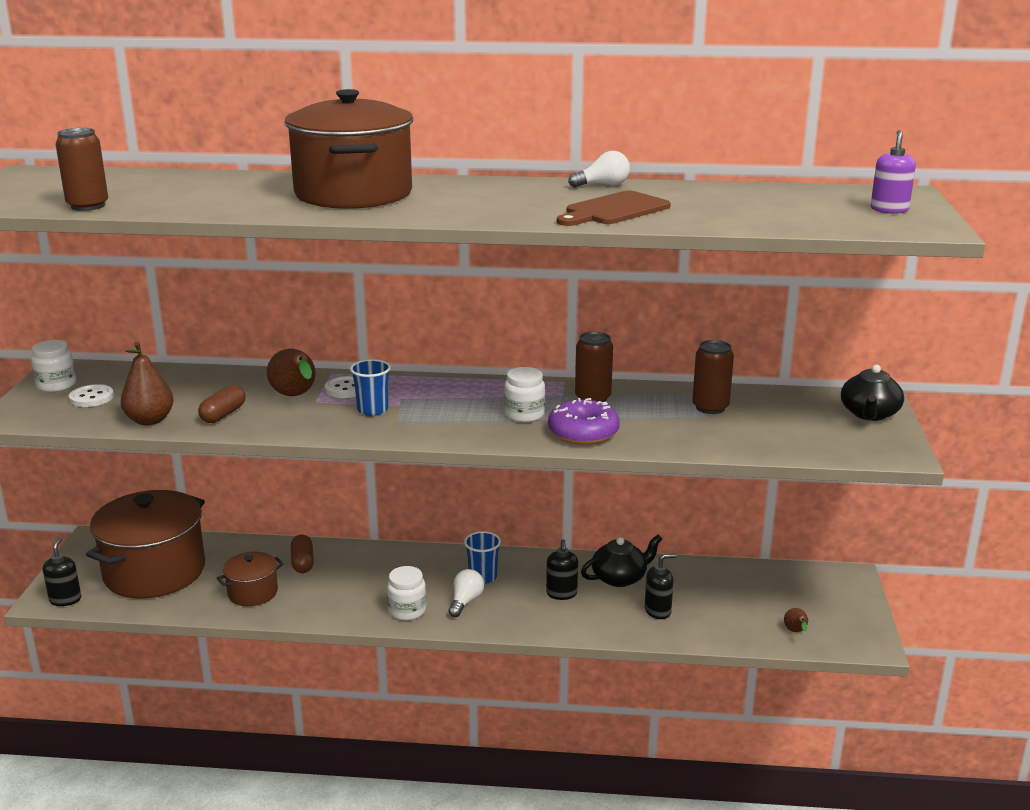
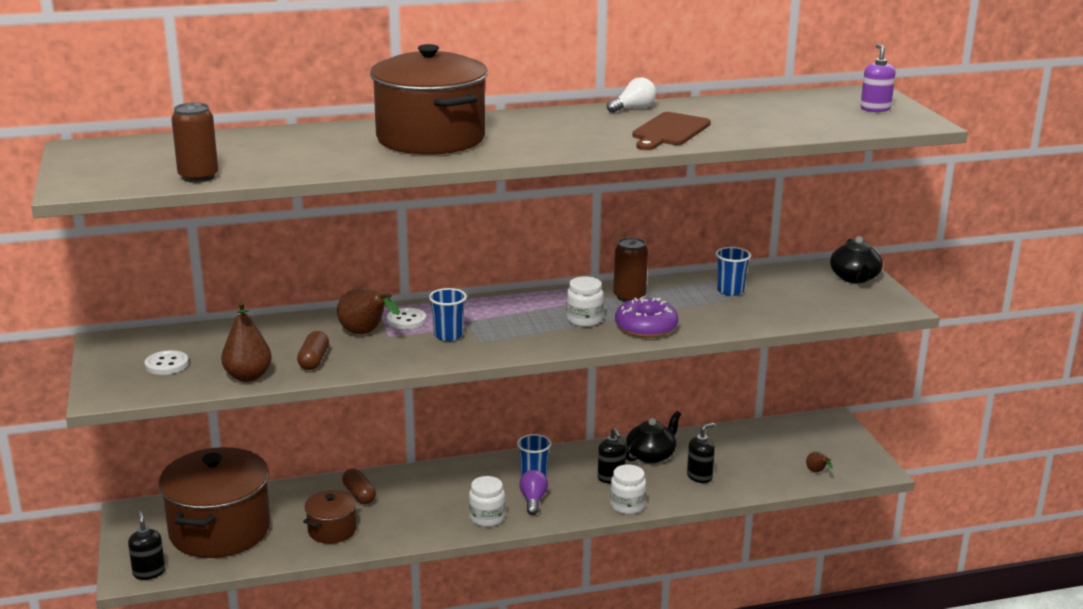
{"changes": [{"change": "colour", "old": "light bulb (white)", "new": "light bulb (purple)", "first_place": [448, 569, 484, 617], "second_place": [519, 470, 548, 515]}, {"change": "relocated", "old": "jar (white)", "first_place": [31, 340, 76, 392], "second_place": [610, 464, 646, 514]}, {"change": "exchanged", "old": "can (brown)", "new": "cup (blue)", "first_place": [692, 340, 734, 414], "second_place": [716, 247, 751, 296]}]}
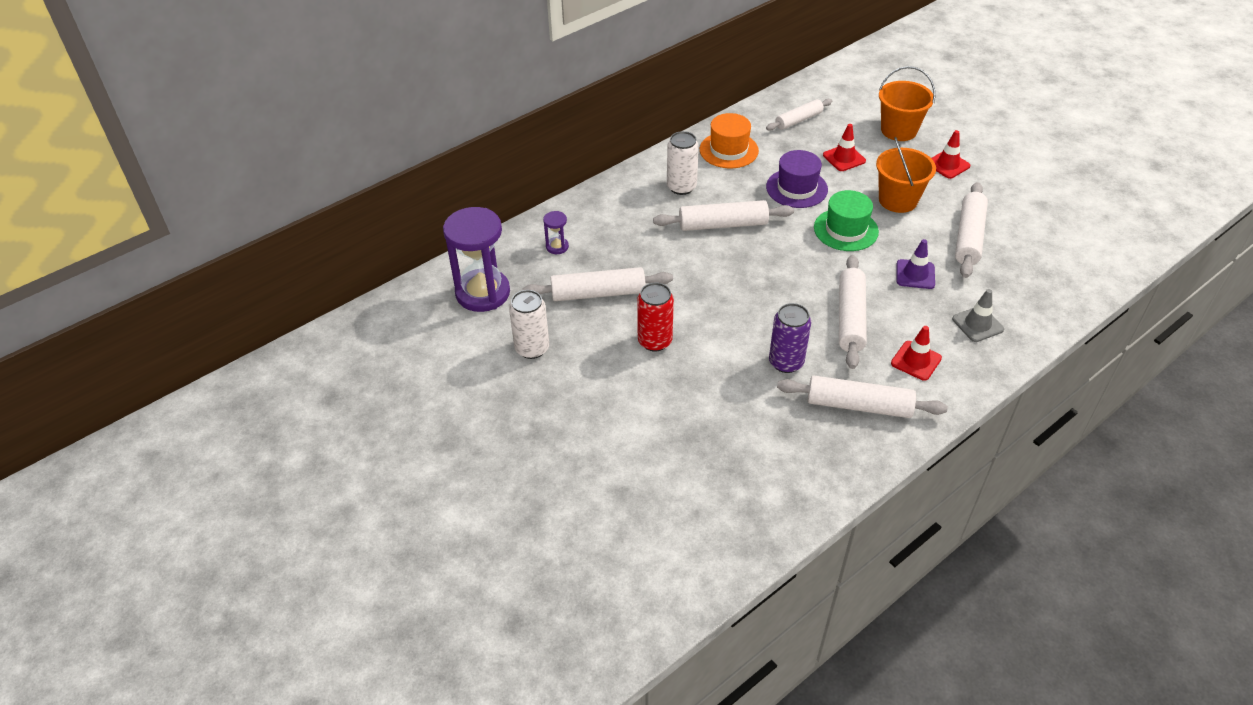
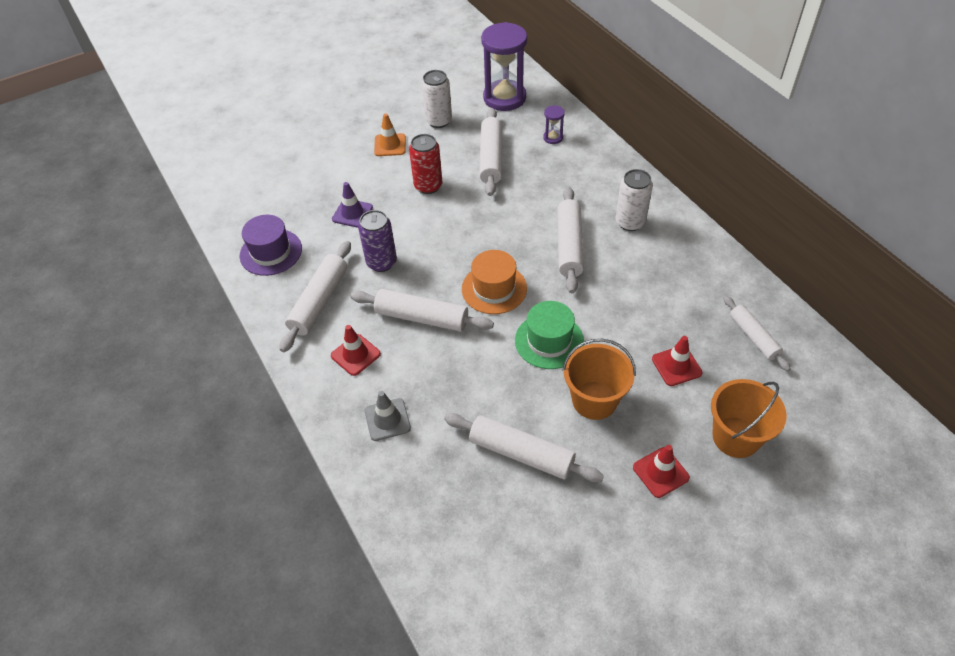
{"changes": [{"change": "relocated", "old": "hat (purple)", "first_place": [766, 150, 828, 208], "second_place": [239, 215, 302, 276]}, {"change": "relocated", "old": "traffic cone (purple)", "first_place": [897, 239, 935, 289], "second_place": [332, 182, 373, 228]}, {"change": "appeared", "new": "traffic cone (orange)", "second_place": [374, 114, 406, 156]}, {"change": "relocated", "old": "hat (orange)", "first_place": [700, 113, 759, 168], "second_place": [462, 250, 527, 314]}]}
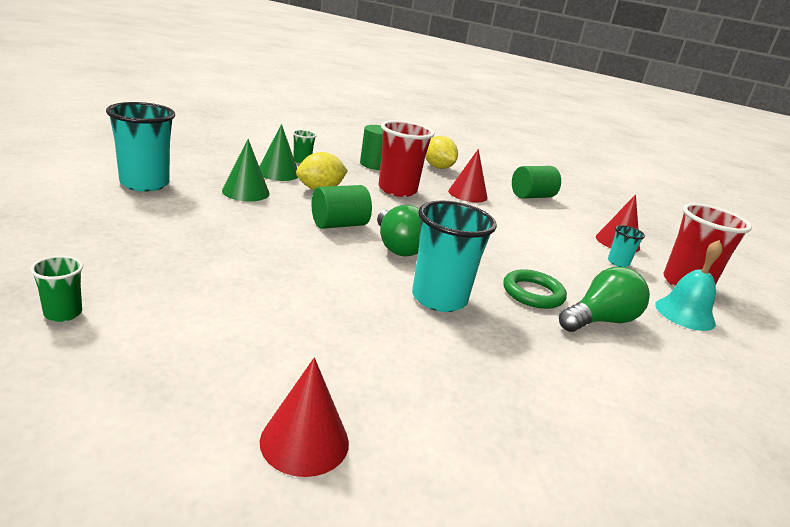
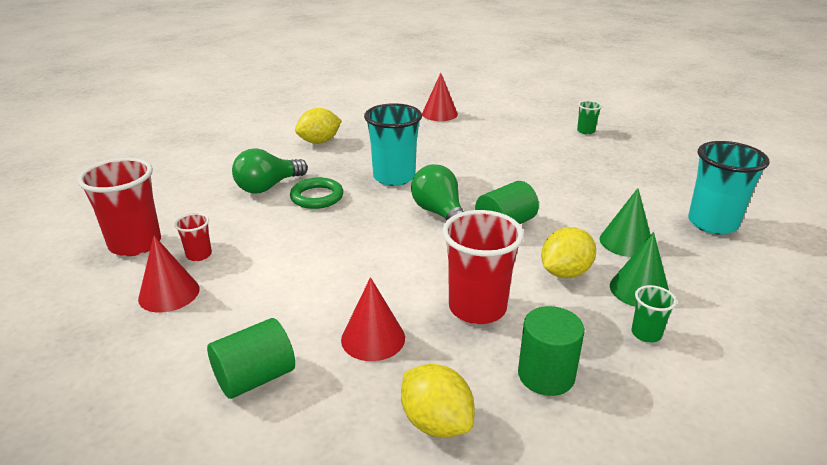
{"changes": [{"change": "colour", "old": "cup (turquoise)", "new": "cup (red)", "first_place": [608, 225, 645, 267], "second_place": [174, 213, 212, 261]}, {"change": "appeared", "new": "lemon (yellow)", "second_place": [295, 108, 342, 144]}, {"change": "missing", "old": "bell (turquoise)", "first_place": [655, 240, 723, 331]}]}
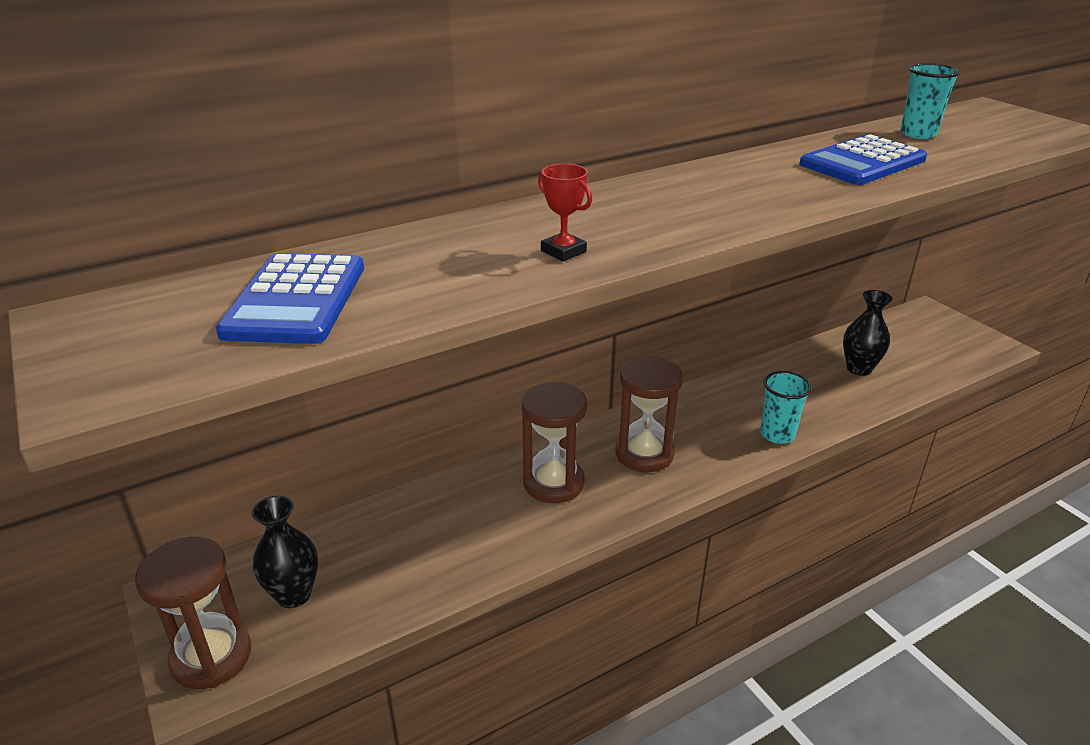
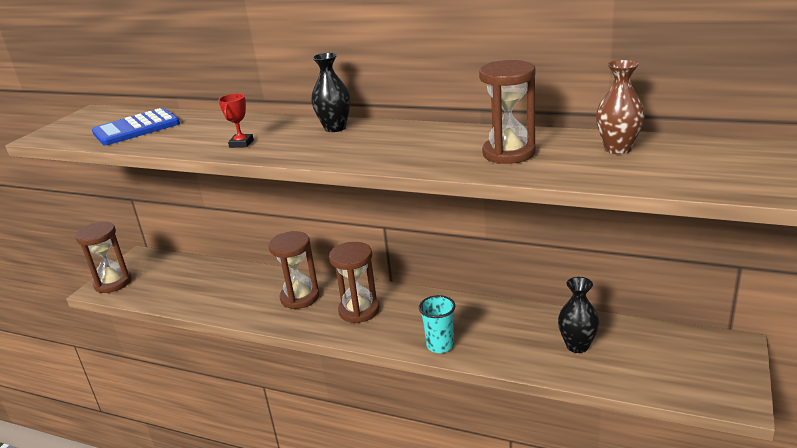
{"changes": [{"change": "relocated", "old": "vase (black)", "first_place": [251, 496, 318, 608], "second_place": [311, 53, 350, 132]}, {"change": "exchanged", "old": "calculator (blue)", "new": "hourglass (brown)", "first_place": [799, 134, 927, 185], "second_place": [479, 60, 536, 164]}, {"change": "exchanged", "old": "cup (turquoise)", "new": "vase (brown)", "first_place": [900, 63, 960, 139], "second_place": [596, 60, 645, 154]}]}
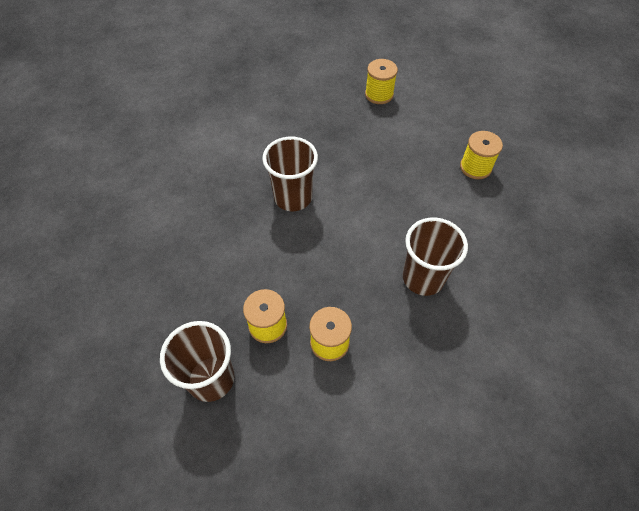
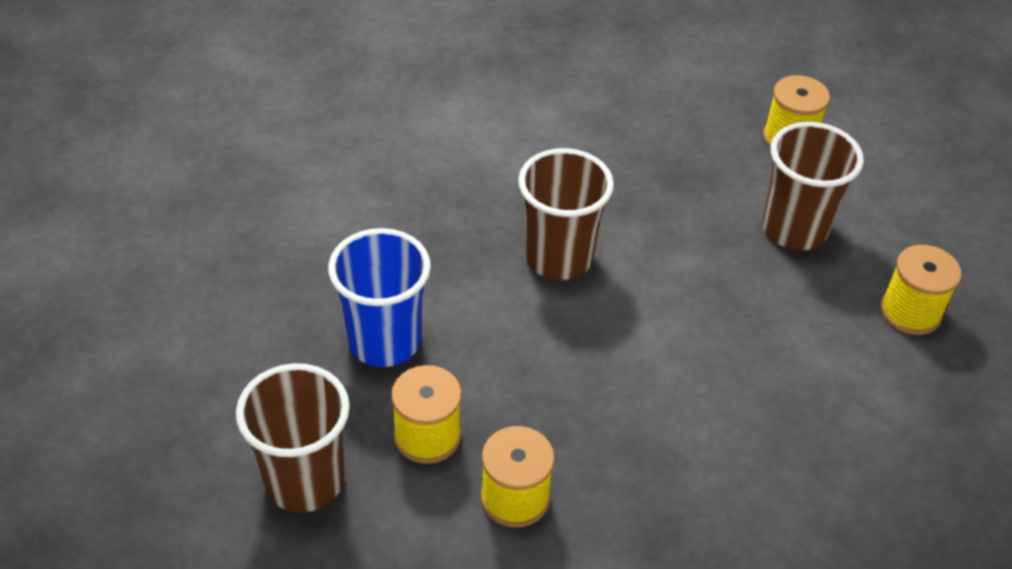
{"changes": [{"change": "appeared", "new": "cup (blue)", "second_place": [328, 228, 431, 367]}, {"change": "relocated", "old": "cup (brown)", "first_place": [403, 217, 468, 296], "second_place": [762, 122, 864, 250]}]}
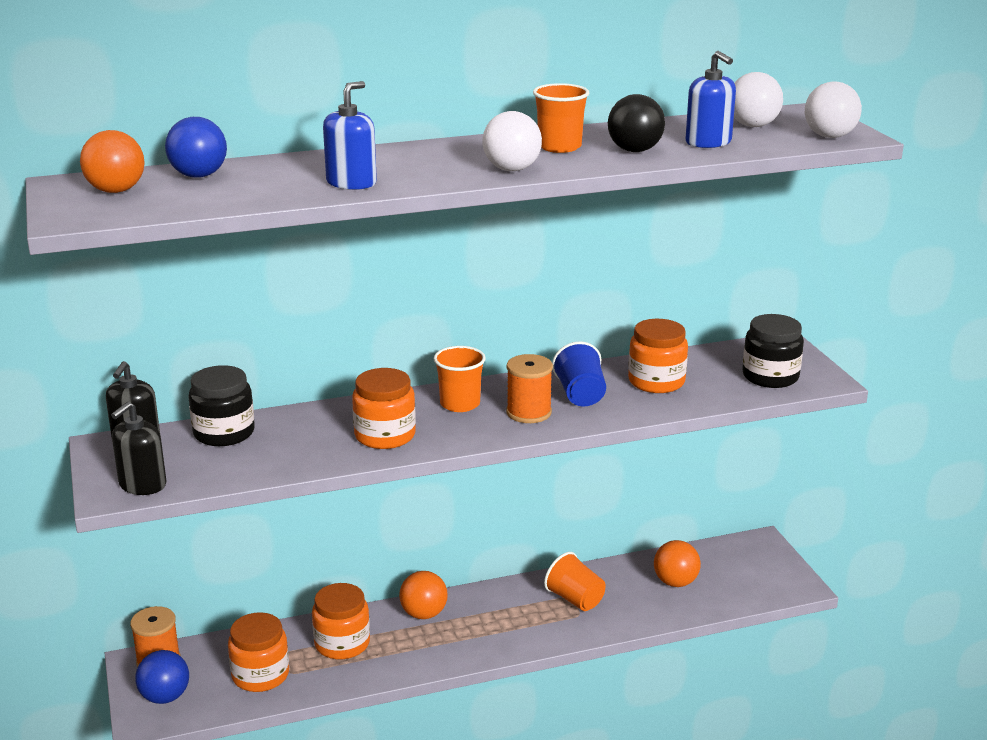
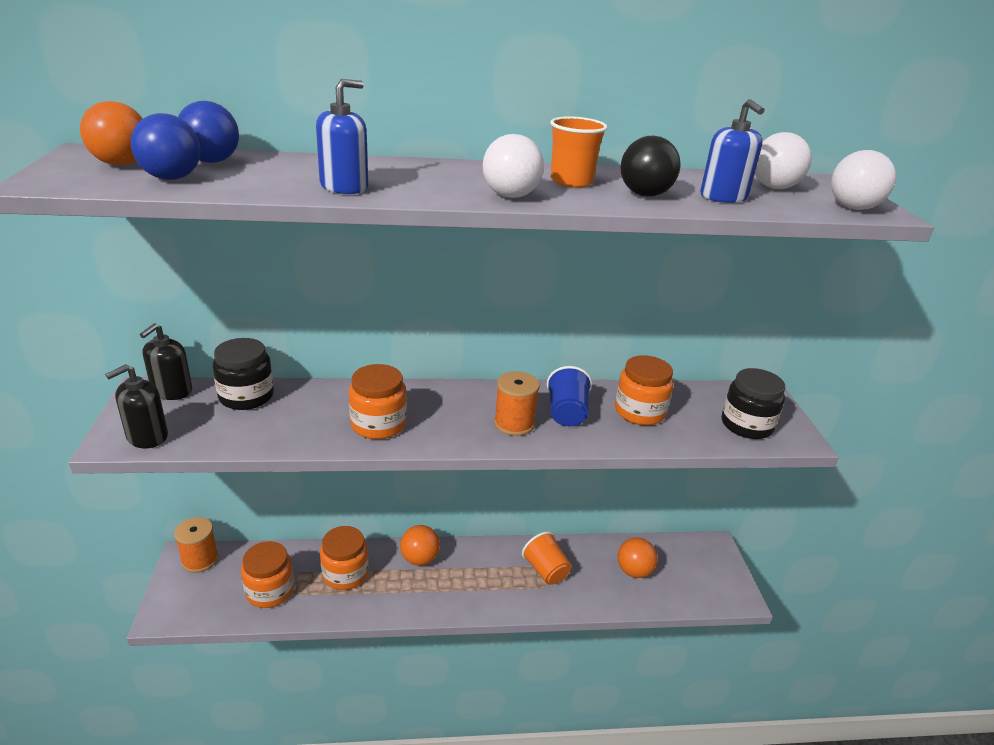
{"changes": [{"change": "relocated", "old": "ball (blue)", "first_place": [135, 650, 189, 704], "second_place": [131, 113, 201, 180]}, {"change": "missing", "old": "cup (orange)", "first_place": [434, 346, 486, 412]}]}
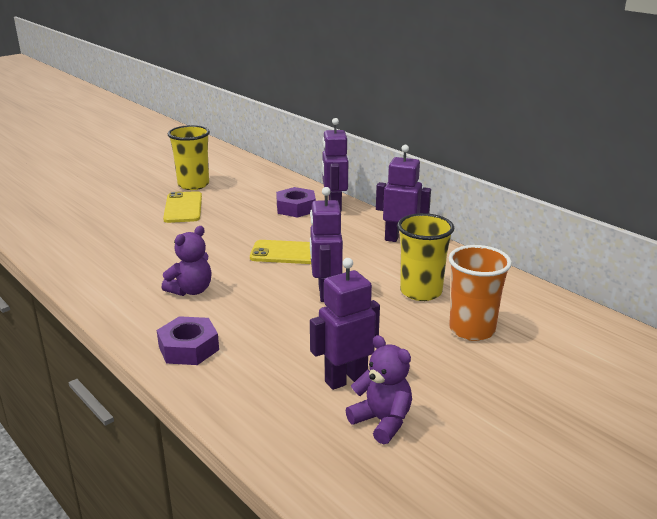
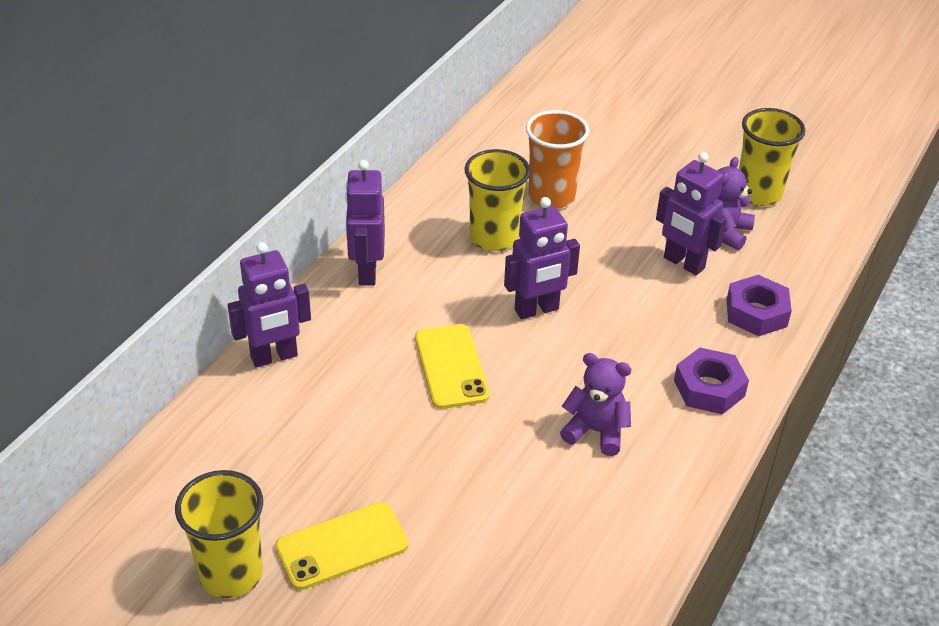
{"changes": [{"change": "relocated", "old": "nut (purple)", "first_place": [276, 187, 316, 218], "second_place": [727, 275, 792, 336]}, {"change": "appeared", "new": "cup (yellow)", "second_place": [739, 108, 806, 206]}]}
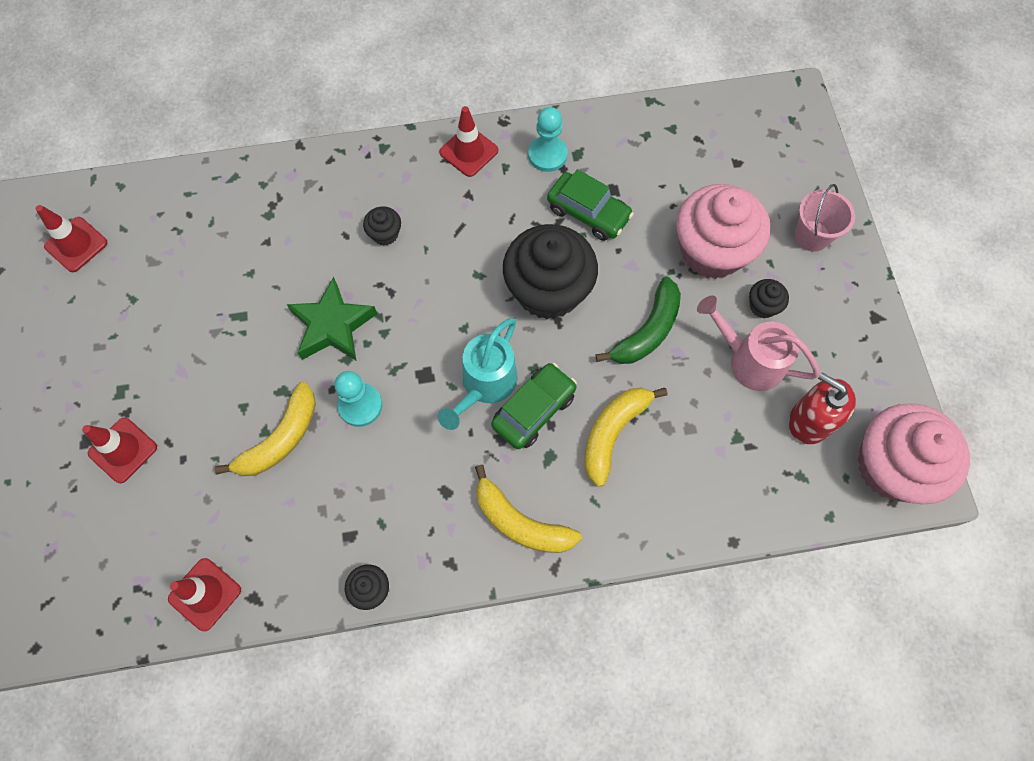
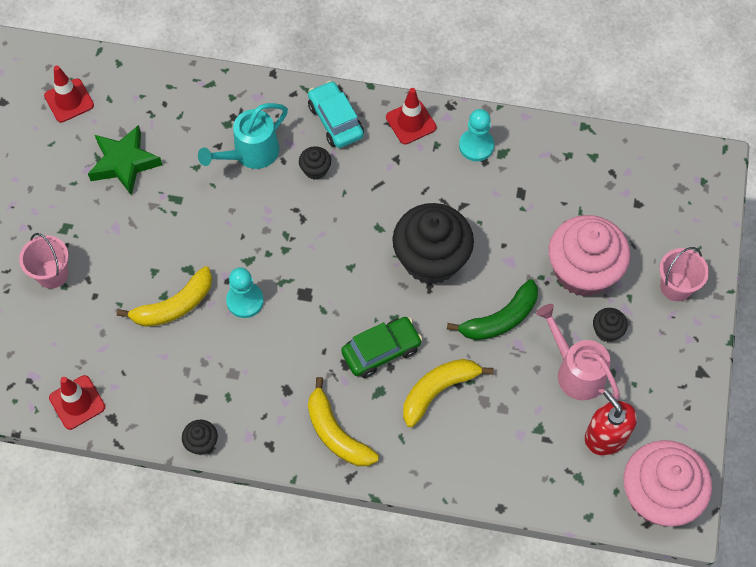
{"changes": [{"change": "exchanged", "old": "traffic cone (red)", "new": "bucket (pink)", "first_place": [82, 418, 157, 483], "second_place": [19, 233, 69, 288]}, {"change": "relocated", "old": "star (green)", "first_place": [286, 277, 377, 360], "second_place": [88, 125, 162, 196]}, {"change": "relocated", "old": "watering can (turquoise)", "first_place": [438, 318, 518, 430], "second_place": [198, 103, 288, 169]}, {"change": "appeared", "new": "car (turquoise)", "second_place": [308, 81, 364, 148]}, {"change": "missing", "old": "car (green)", "first_place": [547, 169, 634, 241]}]}
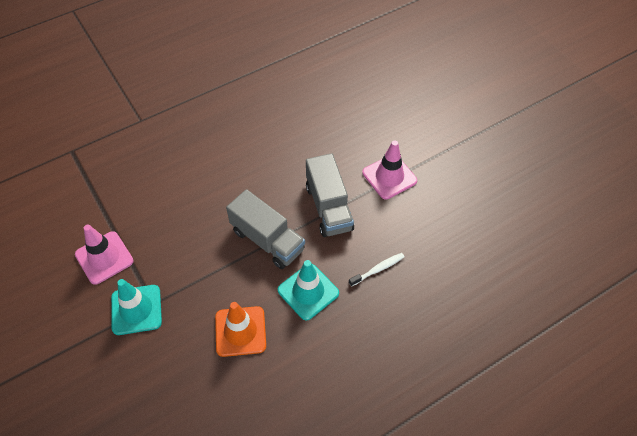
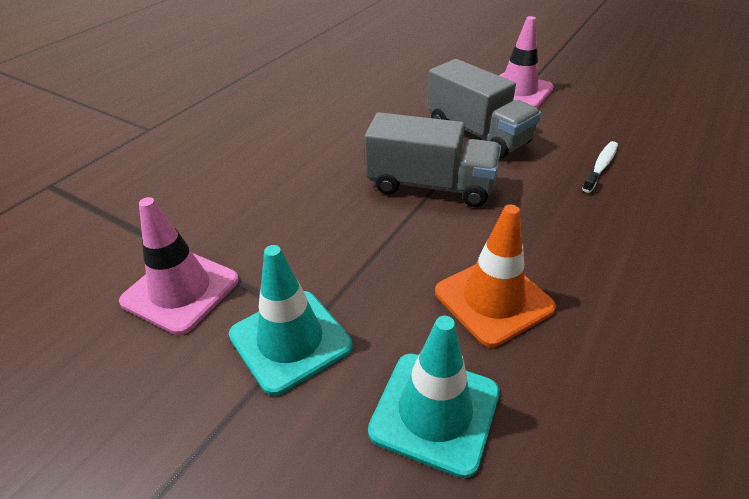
{"changes": [{"change": "relocated", "old": "traffic cone (turquoise)", "first_place": [278, 260, 339, 320], "second_place": [368, 316, 500, 478]}]}
